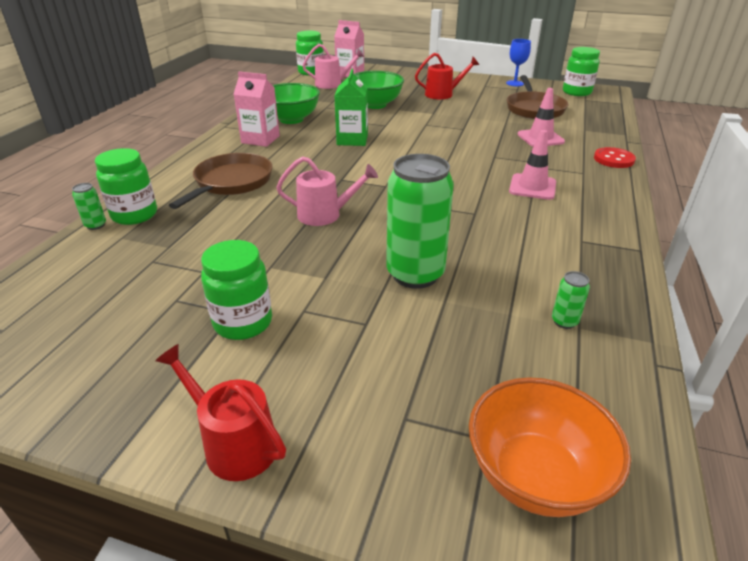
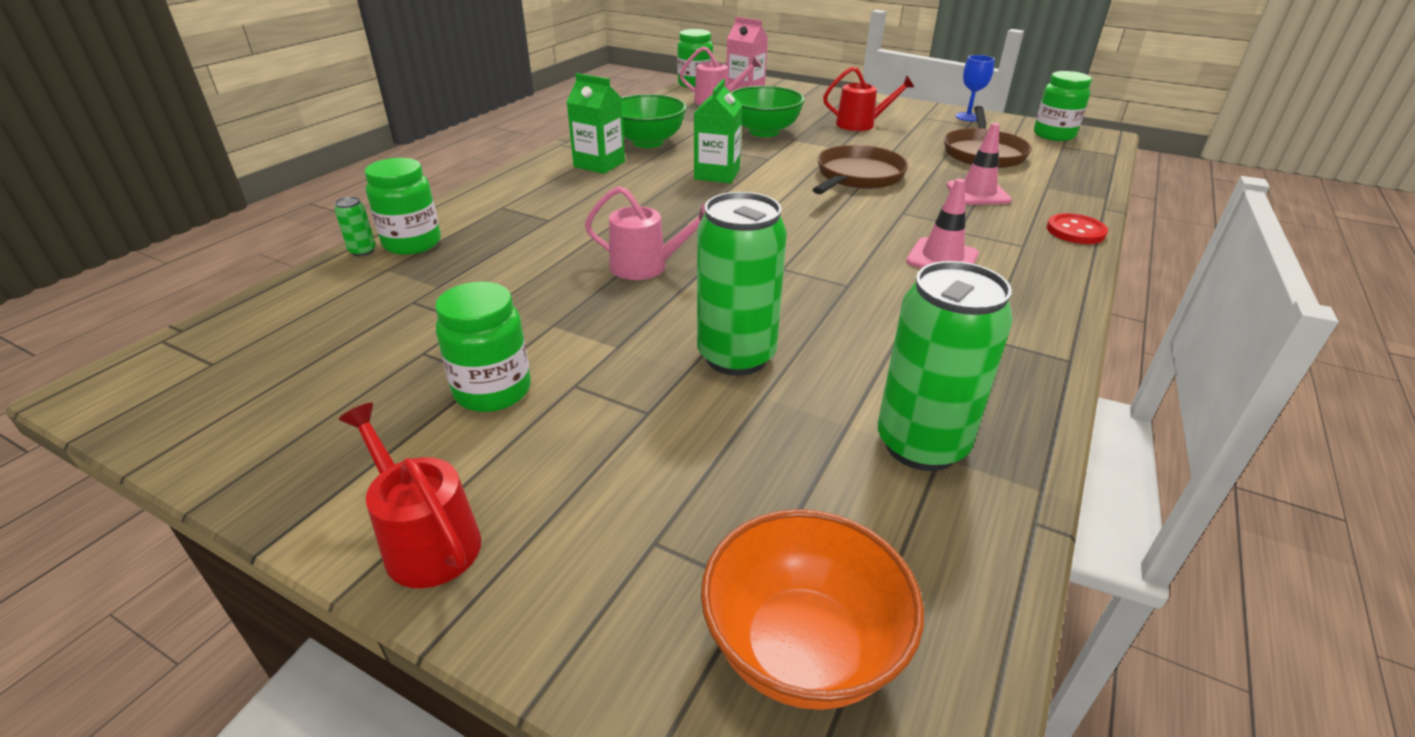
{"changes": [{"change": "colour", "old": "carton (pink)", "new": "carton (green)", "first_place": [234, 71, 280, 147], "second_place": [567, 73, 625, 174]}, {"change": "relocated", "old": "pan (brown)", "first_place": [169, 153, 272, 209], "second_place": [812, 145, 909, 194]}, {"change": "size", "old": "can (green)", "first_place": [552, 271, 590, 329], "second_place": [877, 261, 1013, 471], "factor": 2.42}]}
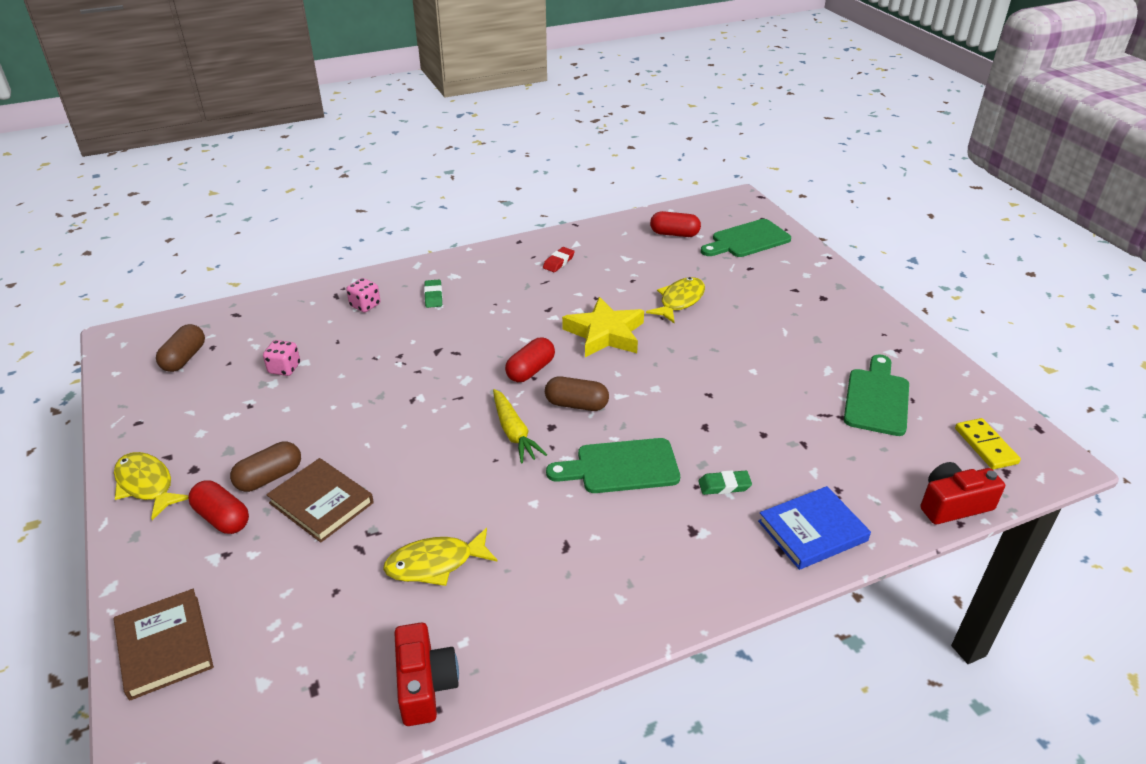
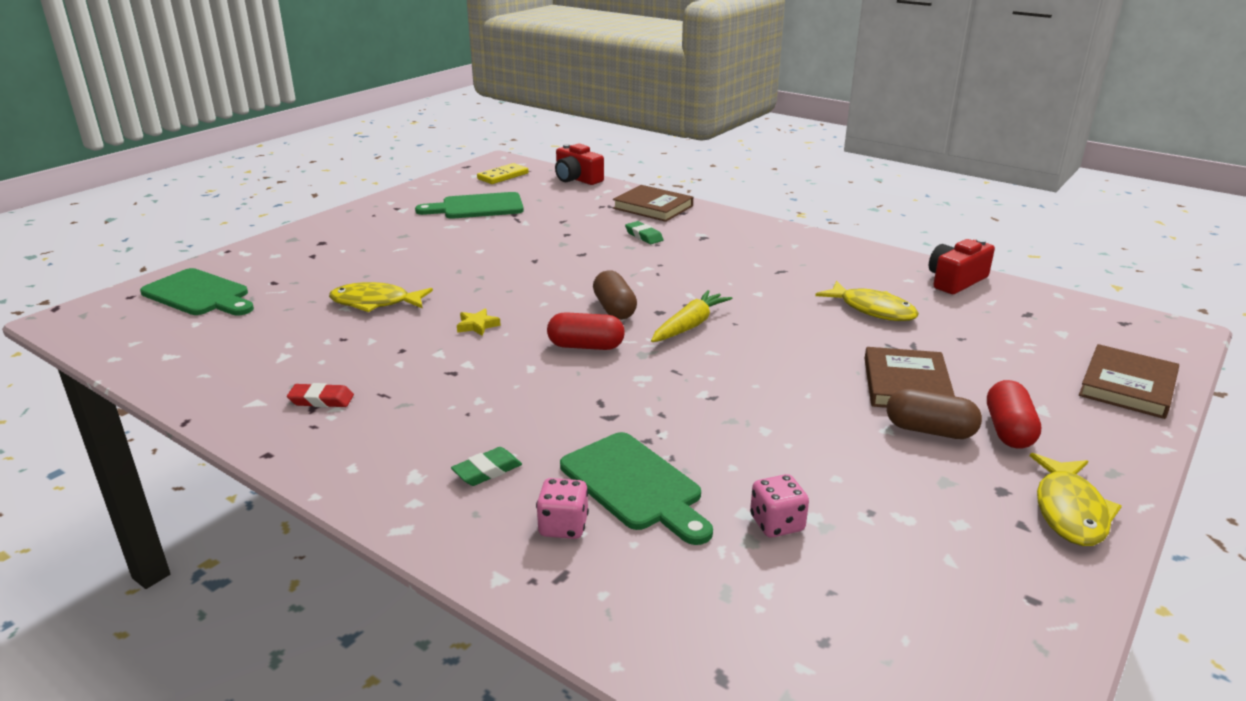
{"changes": [{"change": "size", "old": "star (yellow)", "first_place": [562, 297, 644, 357], "second_place": [457, 309, 501, 336], "factor": 0.41}, {"change": "relocated", "old": "cutting board (green)", "first_place": [546, 438, 680, 493], "second_place": [560, 432, 713, 545]}, {"change": "colour", "old": "book (blue)", "new": "book (brown)", "first_place": [758, 486, 871, 570], "second_place": [613, 185, 693, 222]}, {"change": "missing", "old": "capsule (brown)", "first_place": [156, 324, 205, 372]}, {"change": "missing", "old": "capsule (red)", "first_place": [650, 211, 701, 237]}]}
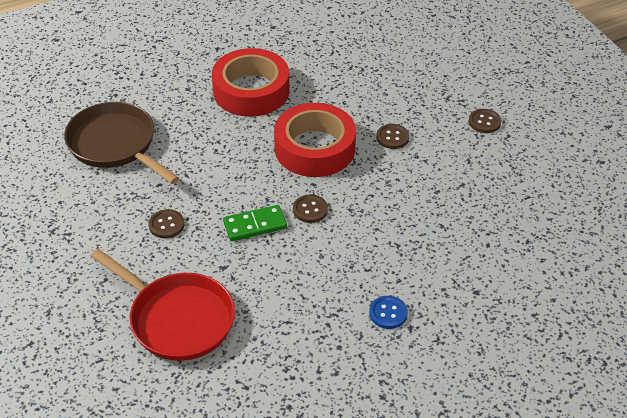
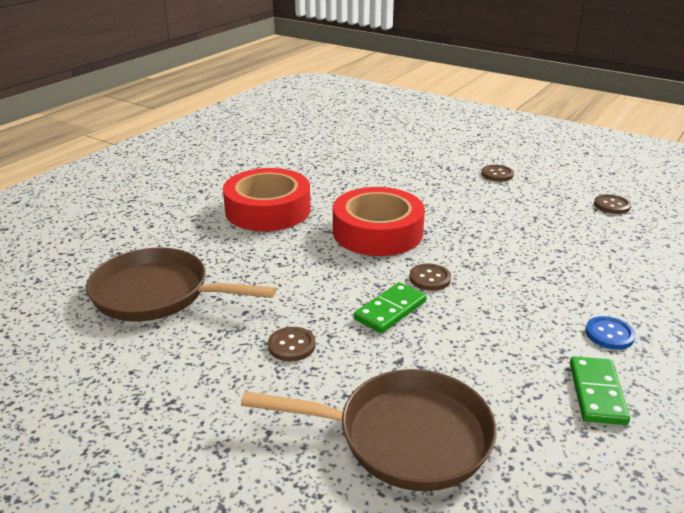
{"changes": [{"change": "colour", "old": "pan (red)", "new": "pan (brown)", "first_place": [90, 249, 235, 361], "second_place": [241, 369, 497, 491]}, {"change": "appeared", "new": "domino (green)", "second_place": [570, 356, 630, 425]}, {"change": "relocated", "old": "button (brown)", "first_place": [376, 124, 409, 149], "second_place": [594, 194, 631, 214]}]}
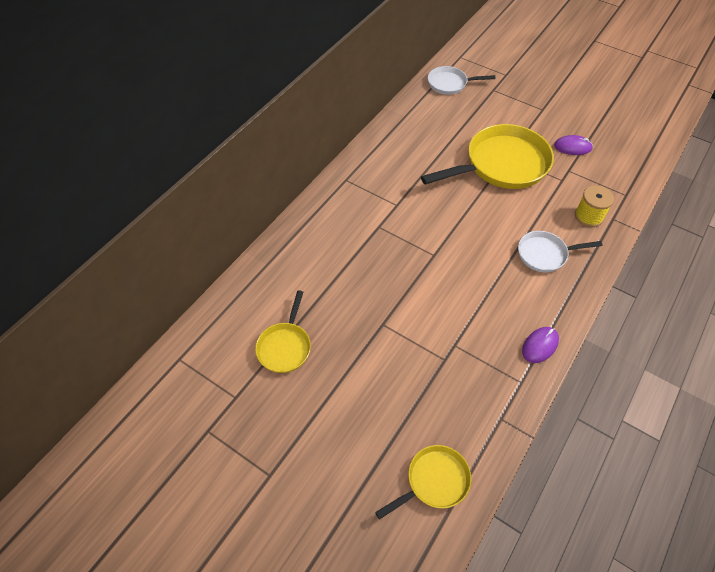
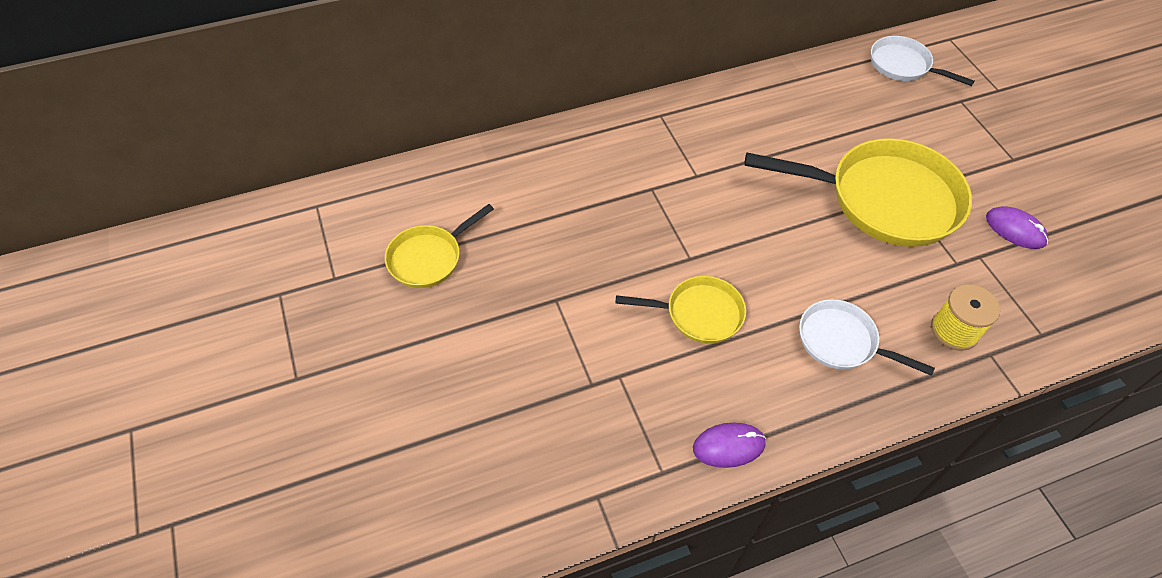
{"changes": [{"change": "relocated", "old": "pan (yellow)", "first_place": [375, 445, 471, 520], "second_place": [616, 276, 746, 344]}]}
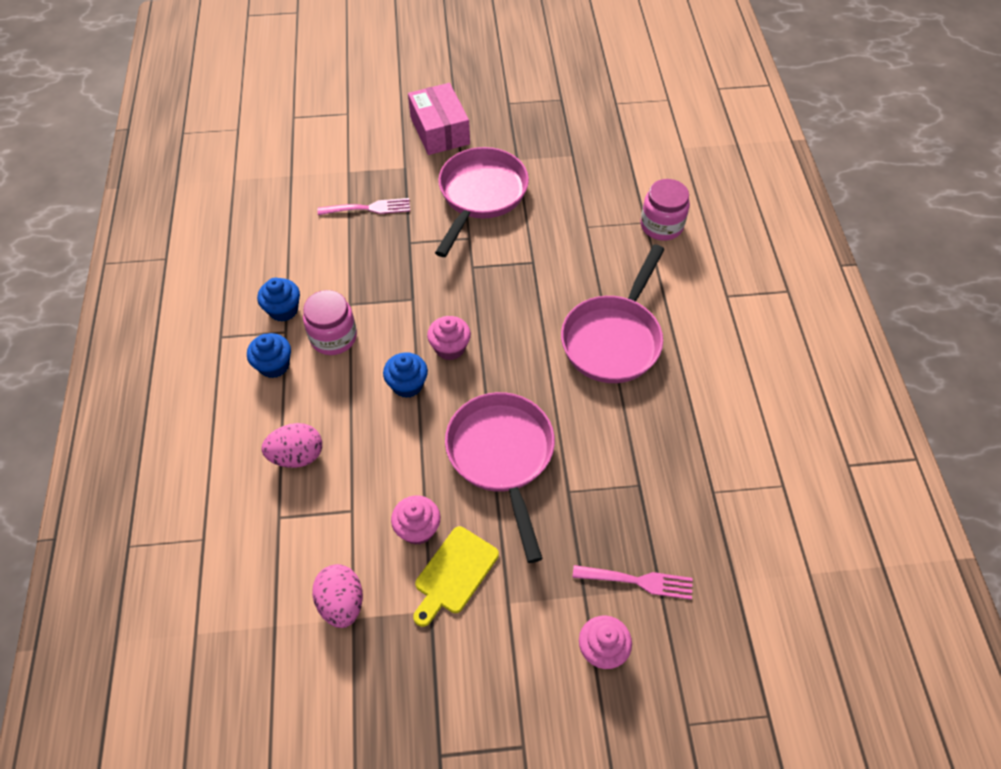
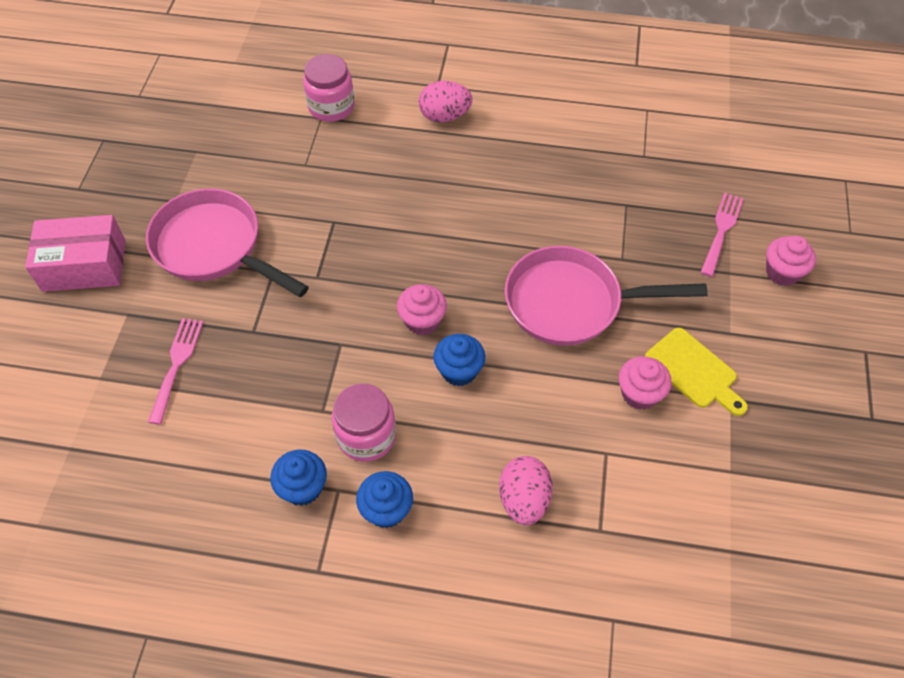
{"changes": [{"change": "relocated", "old": "egg (pink)", "first_place": [312, 564, 363, 628], "second_place": [419, 81, 473, 122]}, {"change": "missing", "old": "pan (pink)", "first_place": [561, 244, 665, 383]}]}
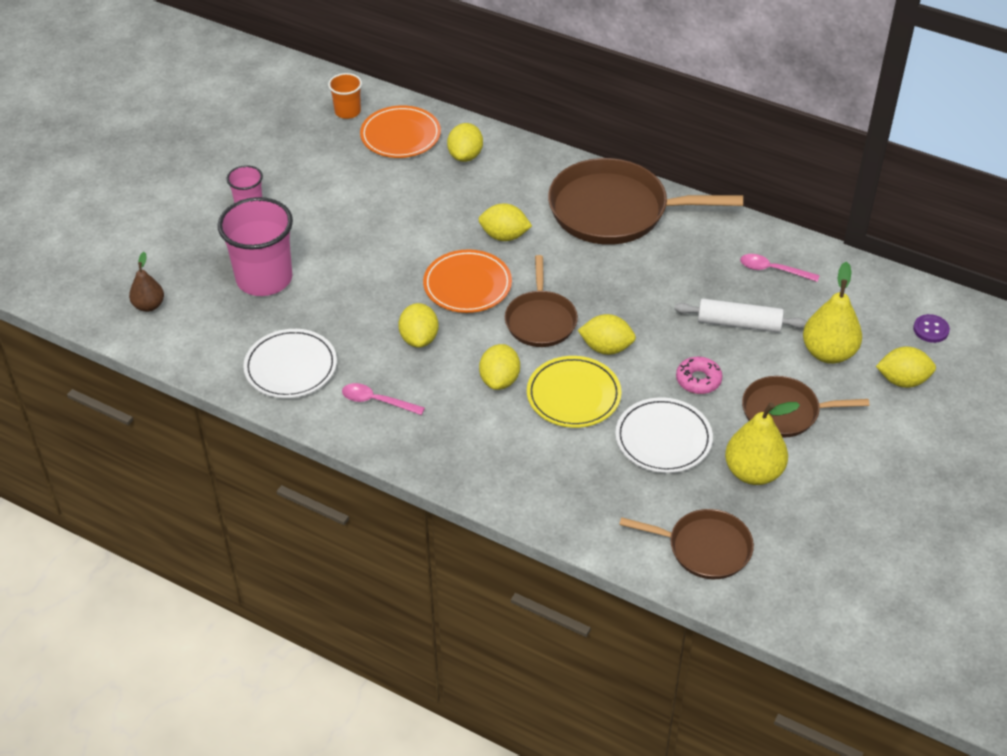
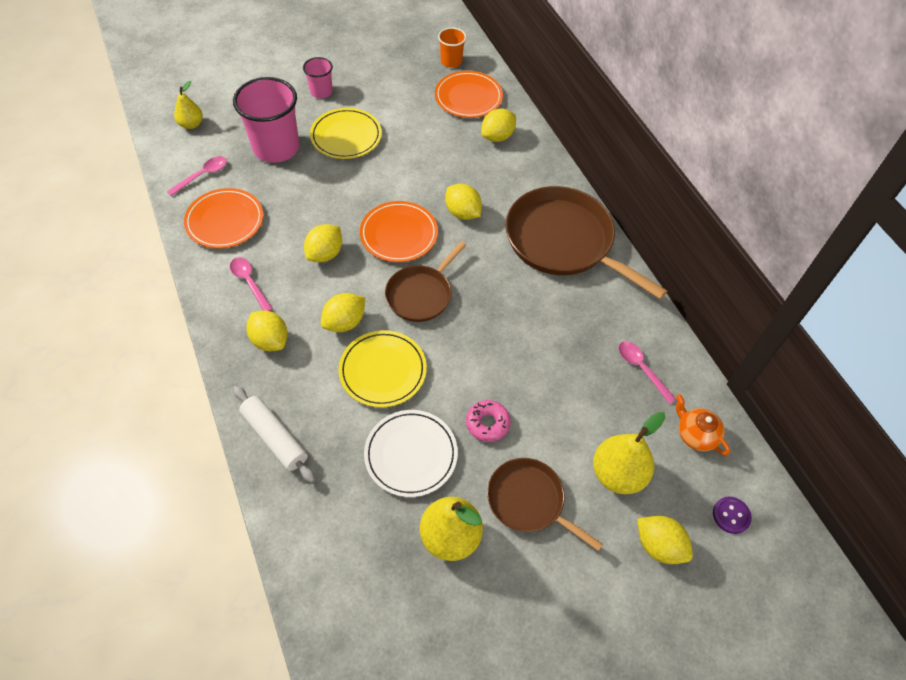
{"changes": [{"change": "appeared", "new": "spoon (pink)", "second_place": [167, 156, 227, 196]}, {"change": "colour", "old": "pear (brown)", "new": "pear (yellow)", "first_place": [129, 252, 164, 312], "second_place": [174, 81, 203, 129]}, {"change": "colour", "old": "plate (white)", "new": "plate (orange)", "first_place": [243, 329, 337, 398], "second_place": [184, 188, 263, 249]}, {"change": "relocated", "old": "rolling pin (white)", "first_place": [675, 299, 807, 333], "second_place": [233, 386, 315, 483]}, {"change": "relocated", "old": "lemon (yellow)", "first_place": [578, 314, 636, 355], "second_place": [246, 310, 288, 351]}, {"change": "appeared", "new": "plate (yellow)", "second_place": [310, 108, 382, 159]}, {"change": "appeared", "new": "teapot (orange)", "second_place": [676, 394, 730, 455]}, {"change": "missing", "old": "pan (brown)", "first_place": [619, 509, 754, 579]}]}
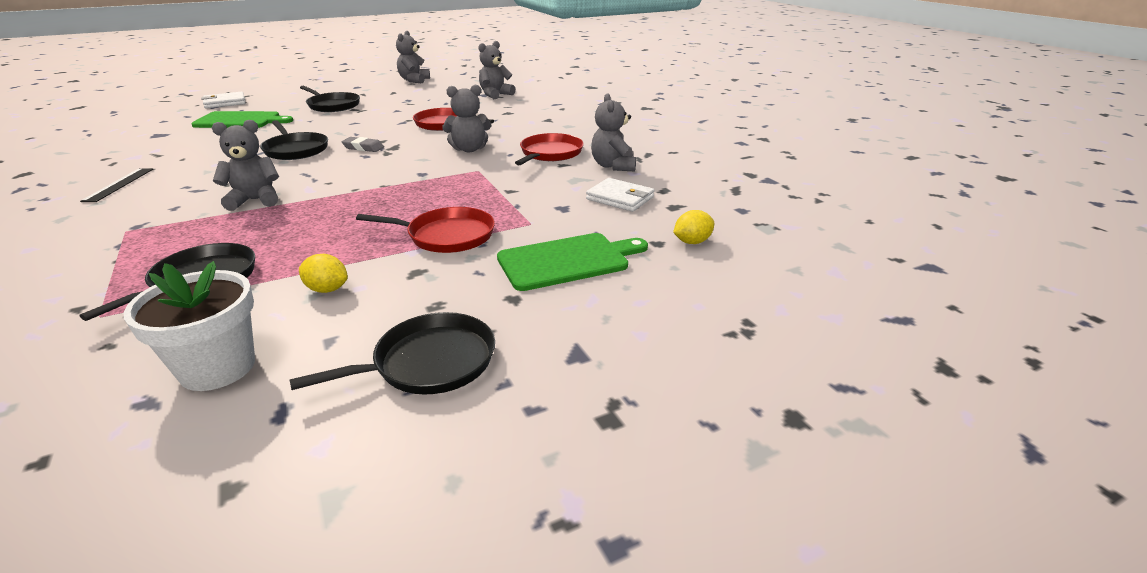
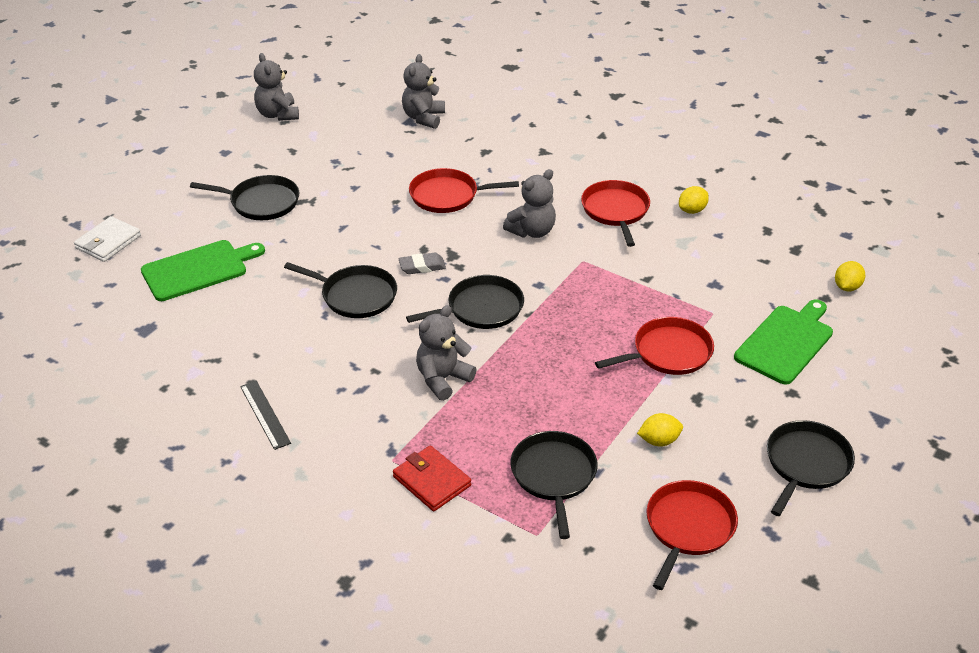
{"changes": [{"change": "appeared", "new": "wallet (red)", "second_place": [393, 445, 471, 511]}, {"change": "appeared", "new": "pan (black)", "second_place": [406, 275, 524, 329]}, {"change": "exchanged", "old": "flower pot (white)", "new": "pan (red)", "first_place": [124, 261, 255, 391], "second_place": [646, 480, 738, 590]}, {"change": "exchanged", "old": "teddy bear (grey)", "new": "lemon (yellow)", "first_place": [591, 93, 636, 171], "second_place": [679, 186, 709, 214]}, {"change": "missing", "old": "wallet (white)", "first_place": [586, 178, 654, 212]}]}
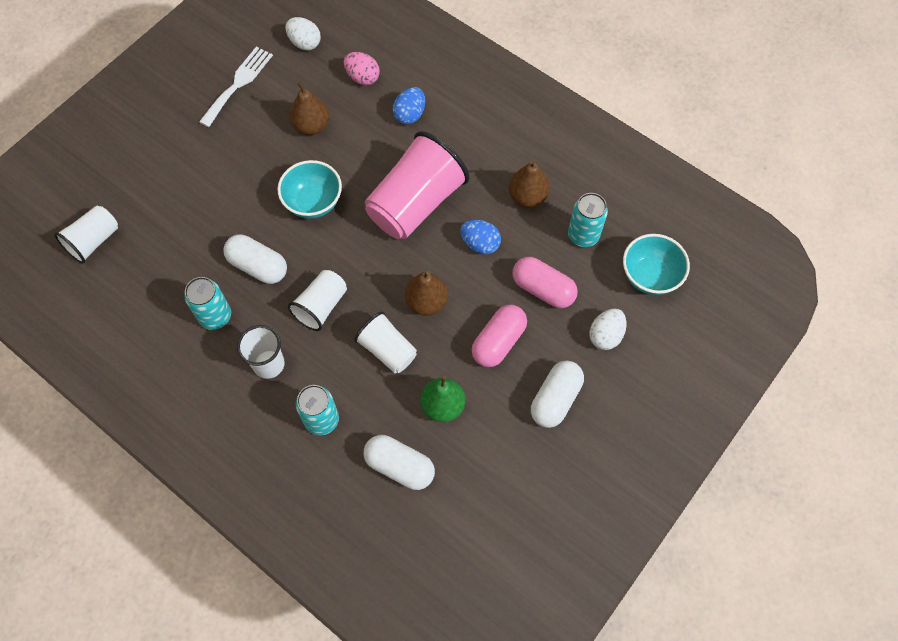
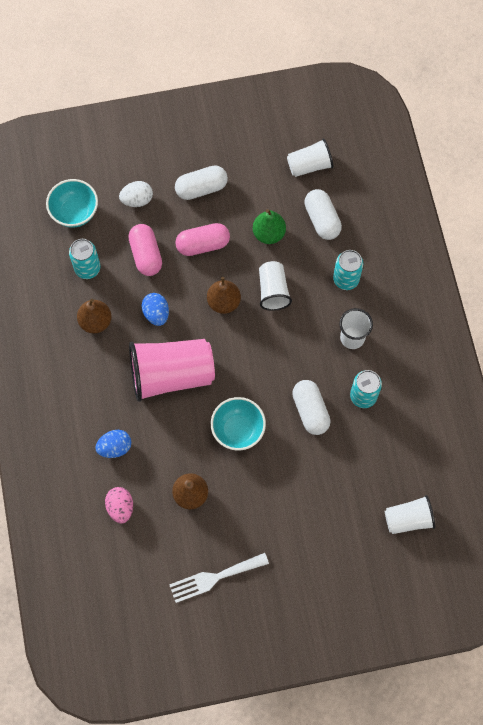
{"changes": [{"change": "relocated", "old": "cup (white)", "first_place": [288, 270, 347, 331], "second_place": [287, 138, 333, 177]}, {"change": "missing", "old": "egg (white)", "first_place": [285, 17, 321, 50]}]}
